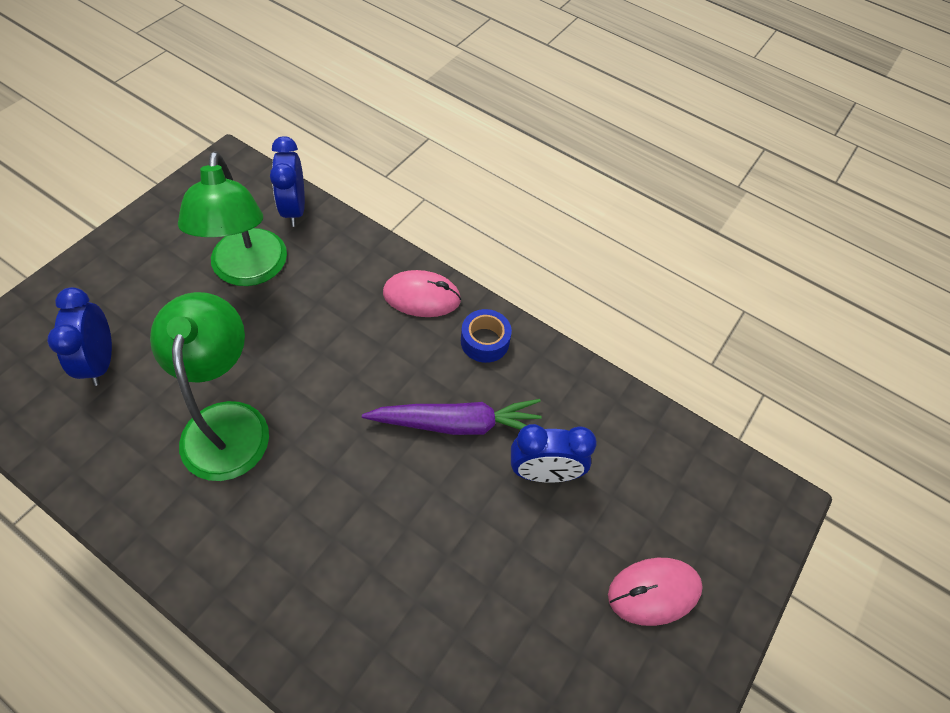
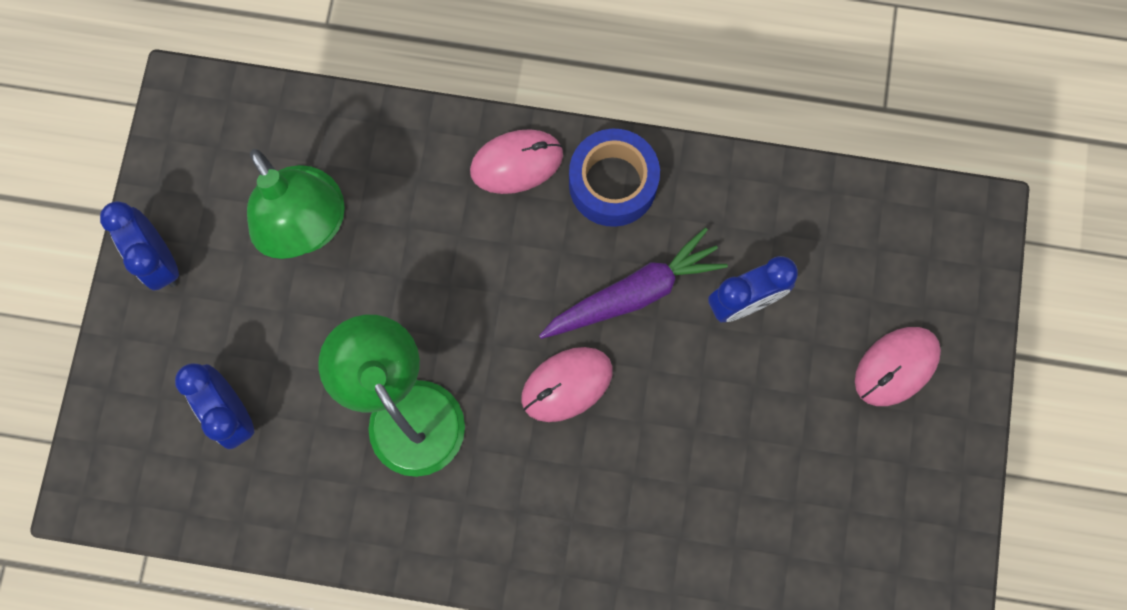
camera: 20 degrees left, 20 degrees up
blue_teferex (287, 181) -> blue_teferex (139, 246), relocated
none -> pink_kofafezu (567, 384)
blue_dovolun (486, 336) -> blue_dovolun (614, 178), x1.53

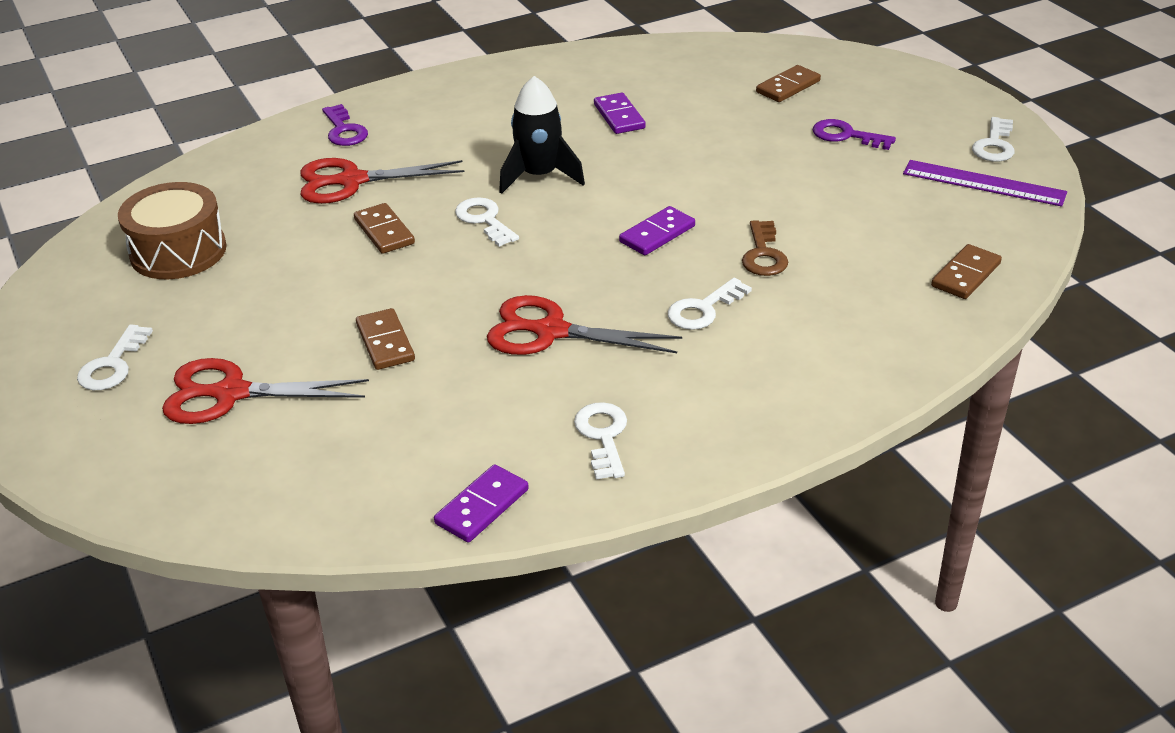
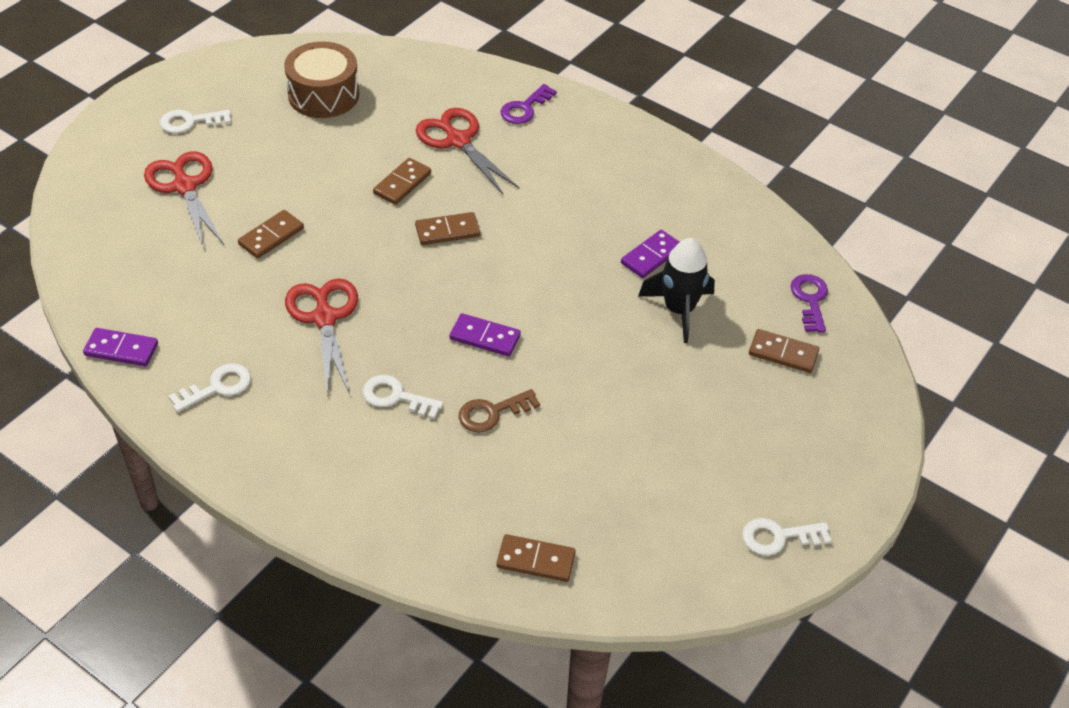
camera: 60 degrees right, 10 degrees up
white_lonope (487, 222) -> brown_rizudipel (447, 228)
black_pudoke (542, 135) -> black_pudoke (676, 290), relocated
purple_lonope (854, 134) -> purple_lonope (809, 303), relocated
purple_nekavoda (985, 183) -> none

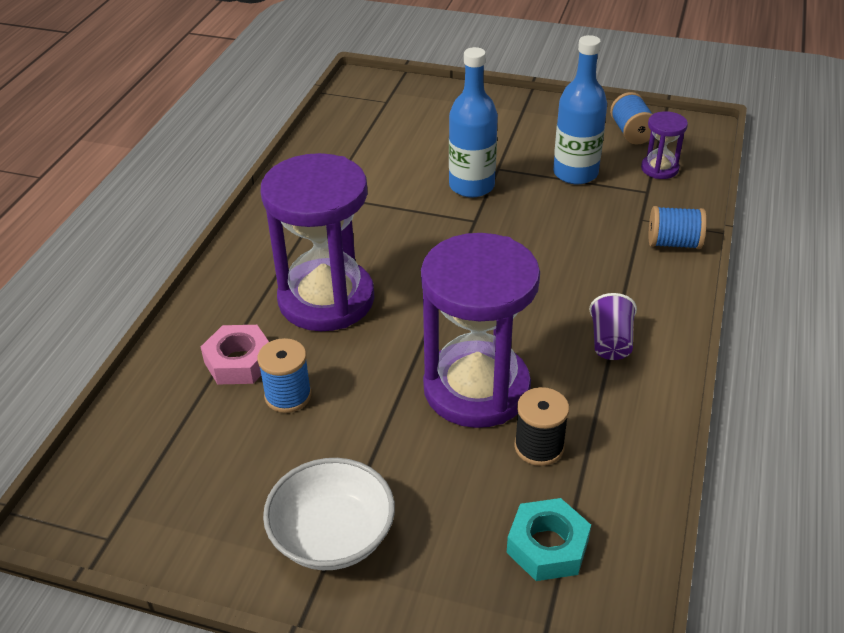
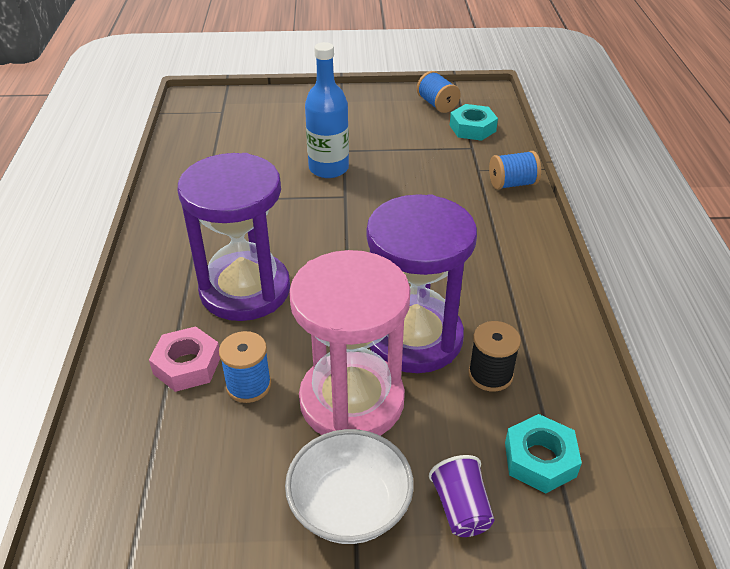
camera: 20 degrees left, 0 degrees up
none -> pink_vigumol (350, 343)
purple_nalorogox (613, 326) -> purple_nalorogox (461, 496), relocated
purple_vigumol (664, 145) -> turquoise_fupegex (474, 122)
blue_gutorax (580, 109) -> none

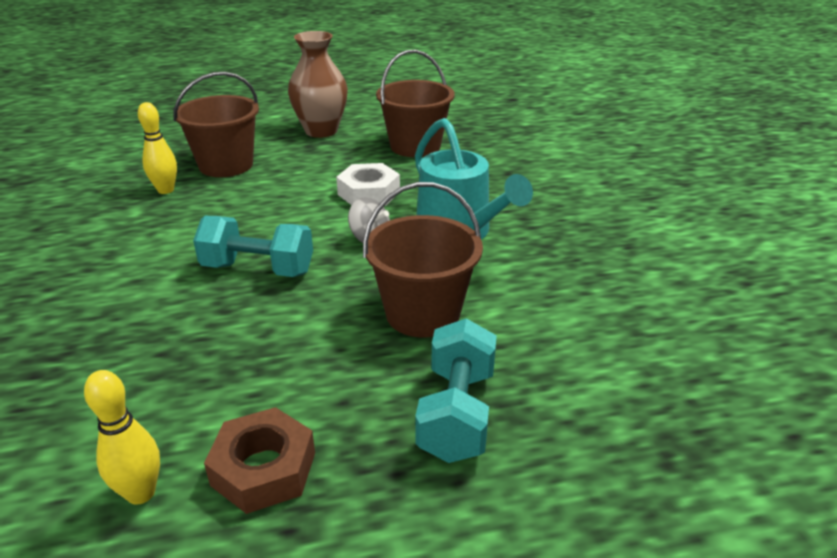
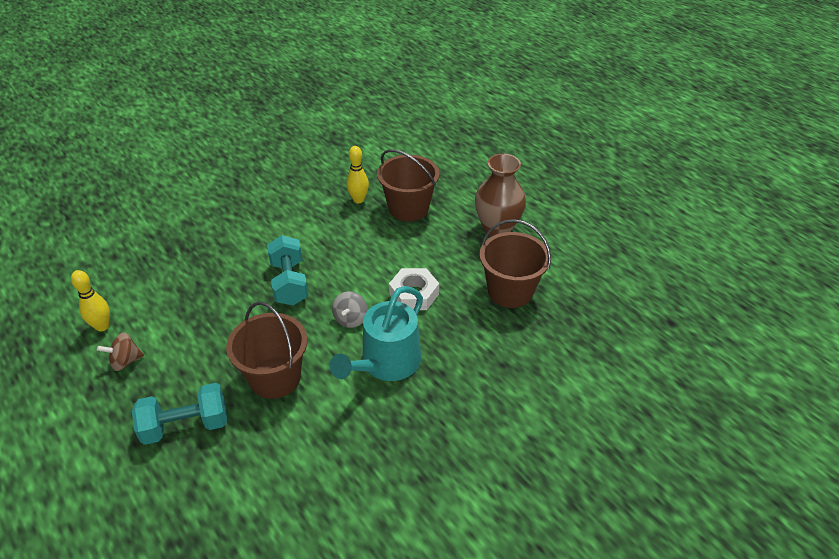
camera: 65 degrees right, 10 degrees up
brown_fupegex (259, 460) -> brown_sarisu (120, 351)

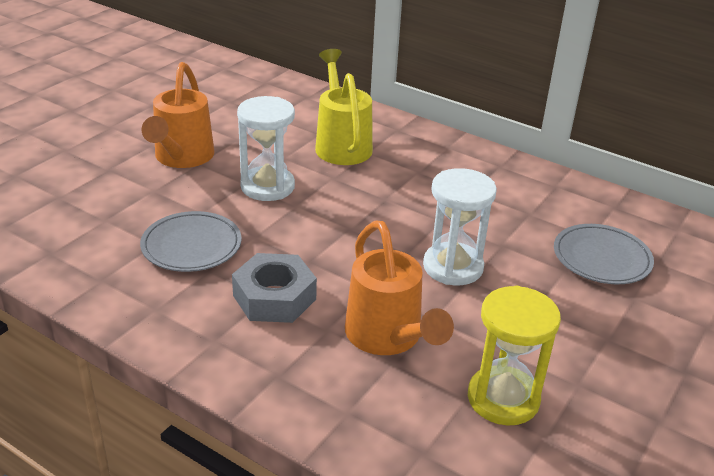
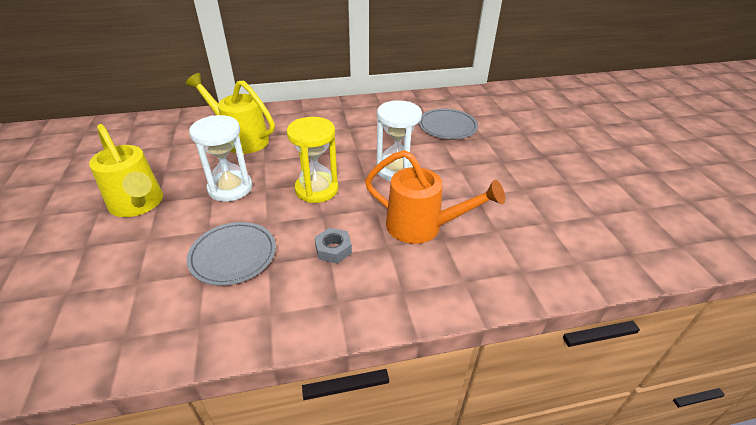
camera: 45 degrees left, 5 degrees up
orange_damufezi (178, 115) -> yellow_damufezi (126, 170)
yellow_vigumol (514, 356) -> yellow_vigumol (312, 160), relocated
grey_fupegex (274, 288) -> grey_fupegex (333, 245), x0.59

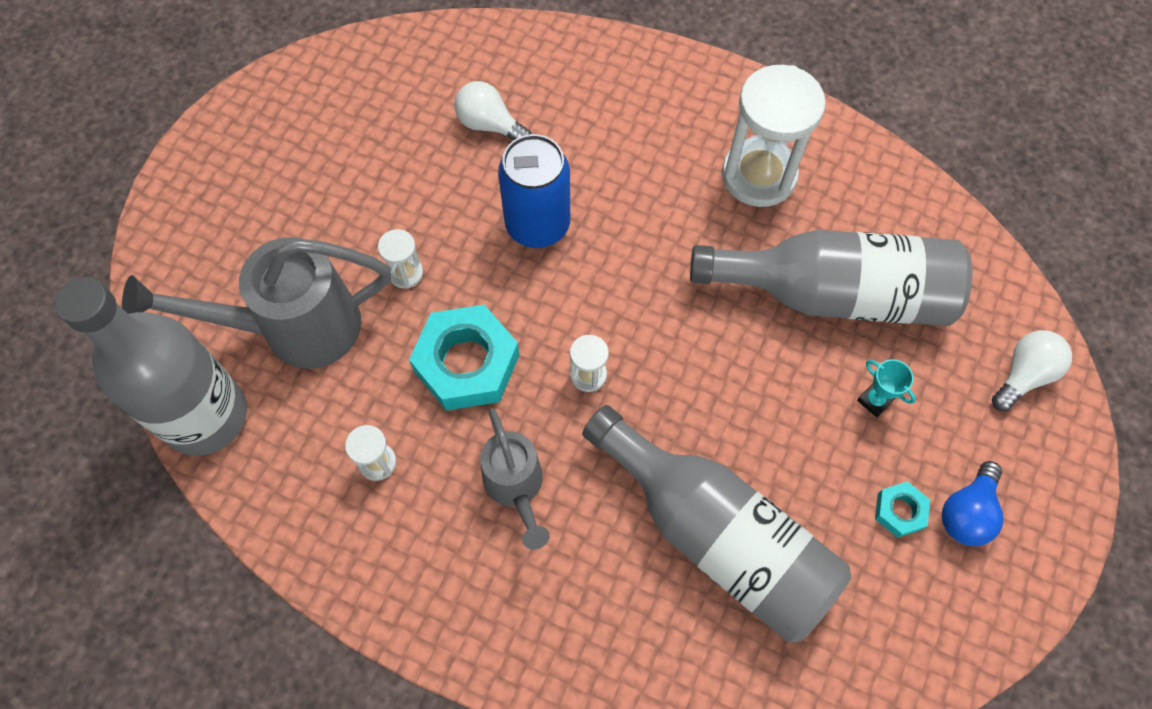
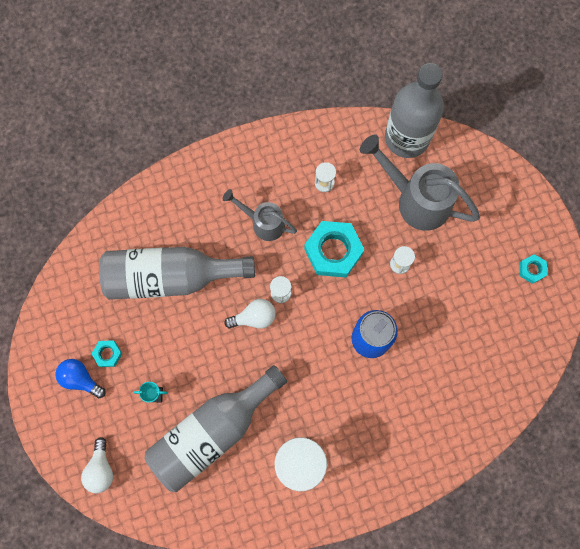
camera: 135 degrees right, 10 degrees up
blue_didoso (972, 503) -> blue_didoso (80, 378), 45 degrees counterclockwise
white_didoso (492, 110) -> white_didoso (250, 314), relocated
grey_damufezi (256, 303) -> grey_damufezi (420, 182), 90 degrees counterclockwise
none -> turquoise_fupegex (533, 269)

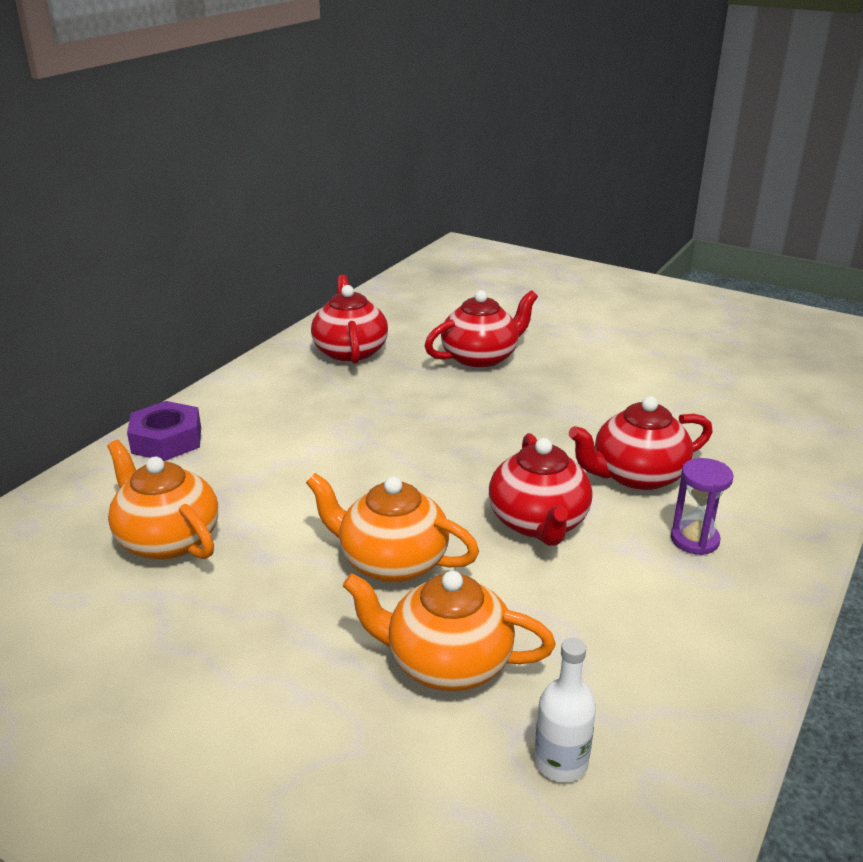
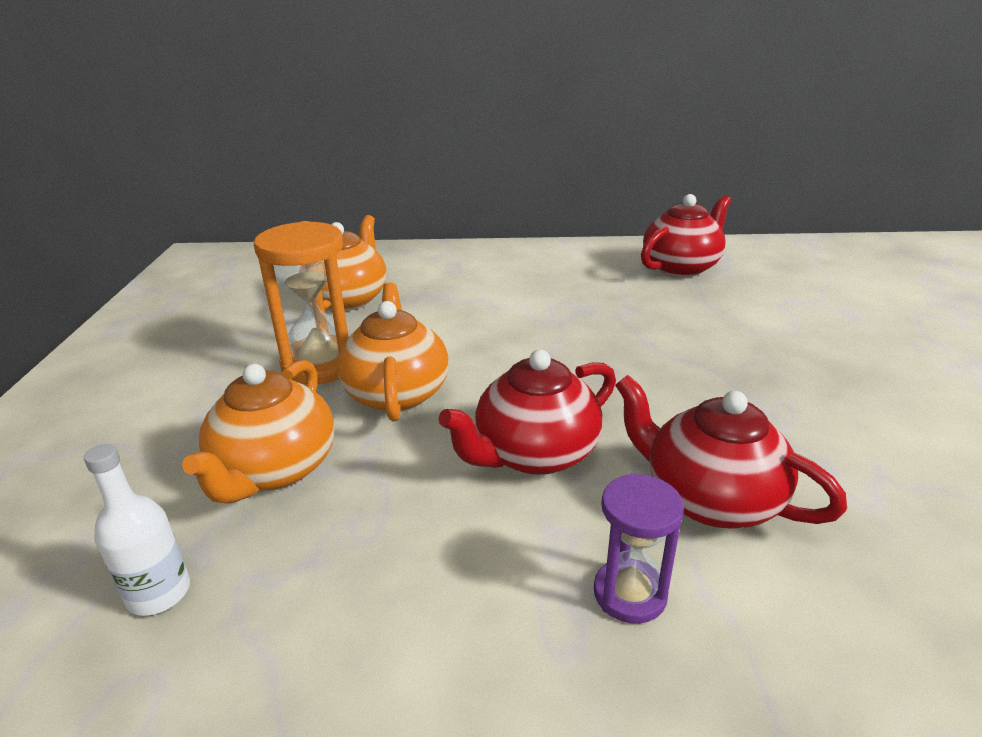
camera: 60 degrees right, 0 degrees up
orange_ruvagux (449, 631) -> orange_ruvagux (258, 432), 150 degrees counterclockwise
none -> orange_vigumol (301, 302)
purple_fupegex (164, 431) -> none
red_ruvagux (481, 329) -> none

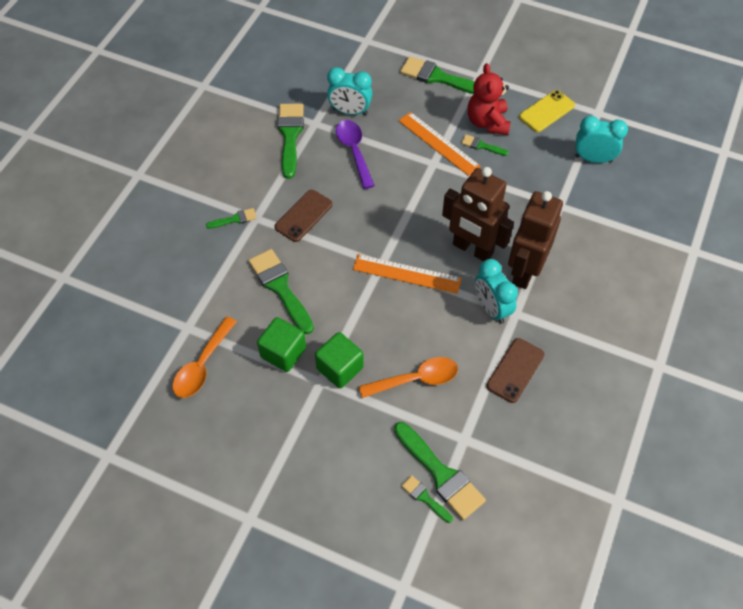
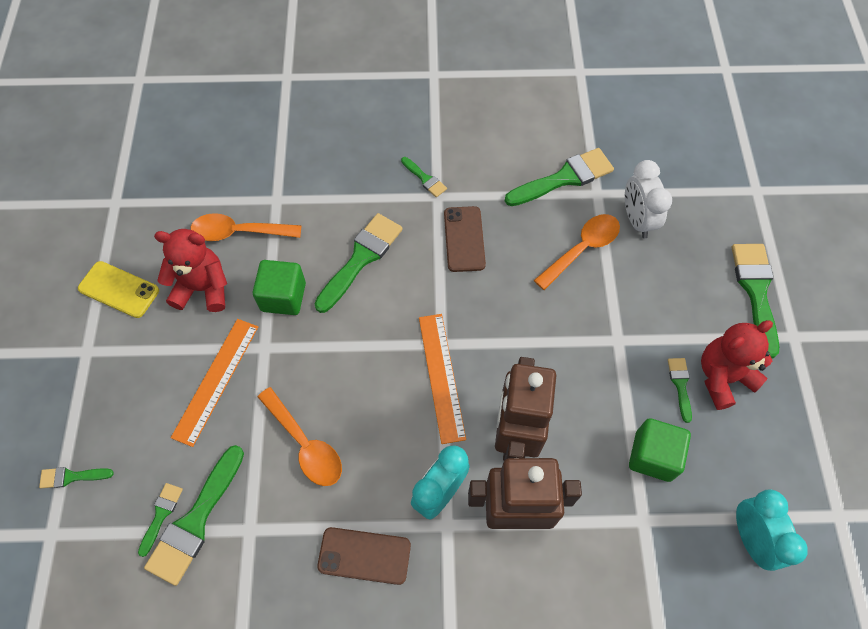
camera: 65 degrees right, 5 degrees up
none -> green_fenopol (76, 477)
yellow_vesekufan (547, 111) -> yellow_vesekufan (118, 289), relocated
none -> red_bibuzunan (190, 270)
orange_nekavoda (439, 144) -> orange_nekavoda (214, 383), relocated
brown_vesekufan (304, 216) -> brown_vesekufan (465, 239), 75 degrees clockwise
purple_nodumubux (355, 154) -> orange_nodumubux (577, 252)
turquoise_teferex (349, 91) -> white_teferex (648, 199)
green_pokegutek (339, 360) -> green_pokegutek (660, 450), relocated

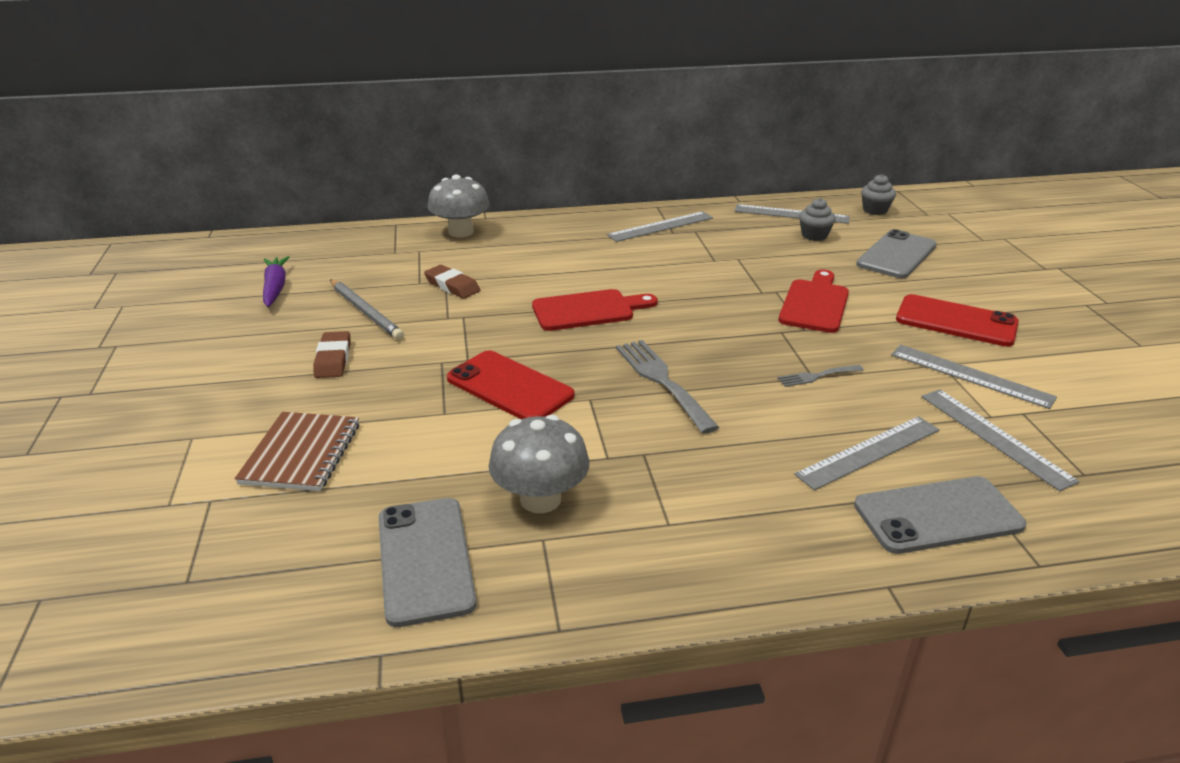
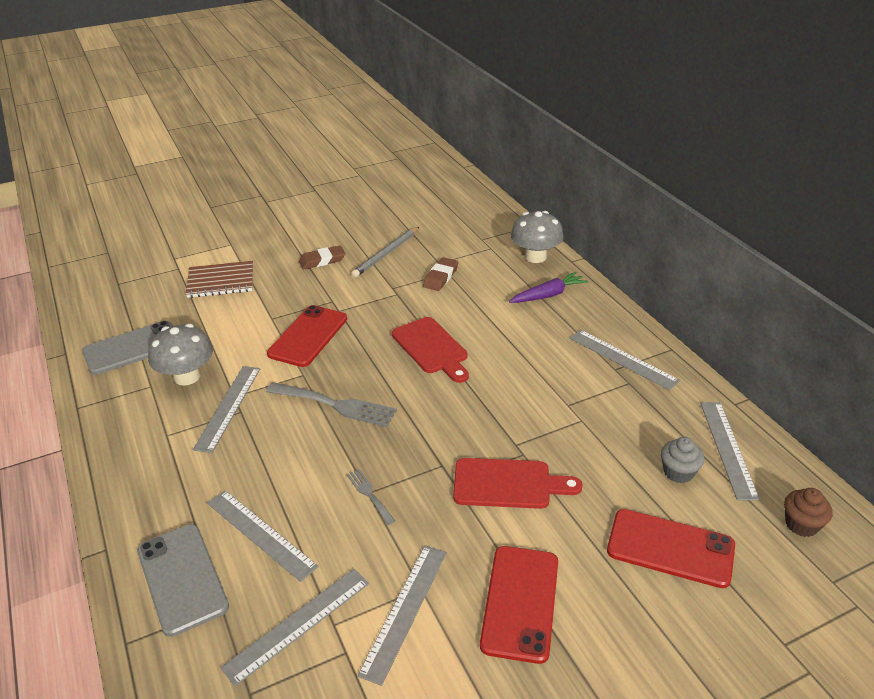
camera: 75 degrees right, 5 degrees up
none -> grey_nekavoda (226, 409)
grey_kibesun (667, 387) -> grey_kibesun (331, 404), 60 degrees clockwise
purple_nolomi (276, 281) -> purple_nolomi (548, 287), relocated
grey_vesekufan (896, 253) -> red_vesekufan (671, 548)
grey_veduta (878, 194) -> brown_veduta (808, 512)

